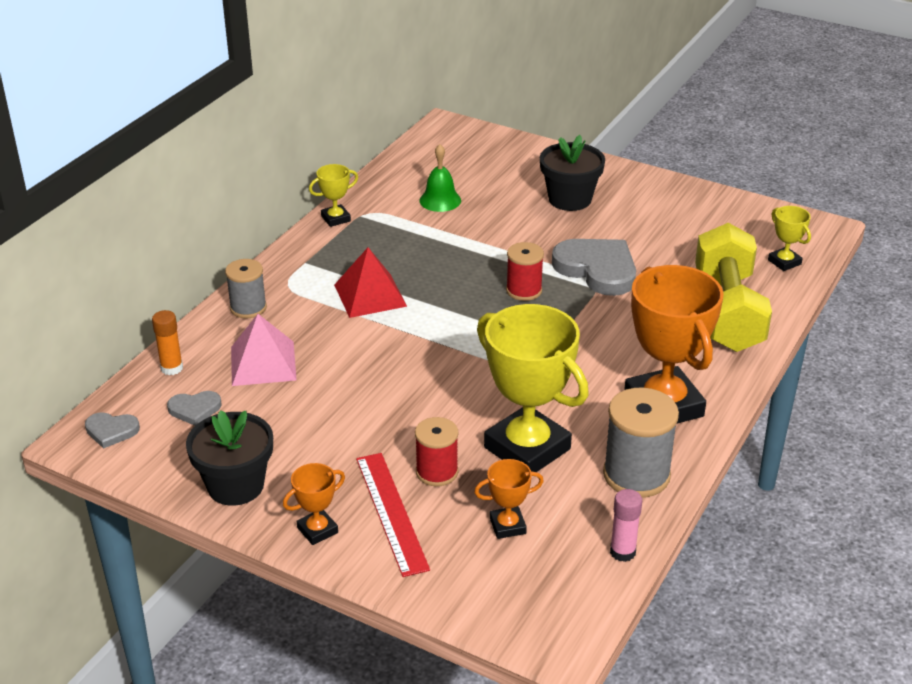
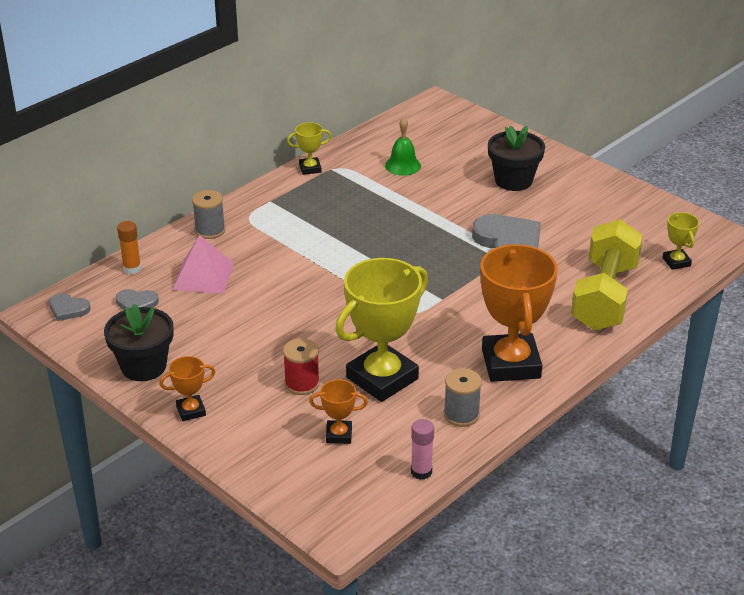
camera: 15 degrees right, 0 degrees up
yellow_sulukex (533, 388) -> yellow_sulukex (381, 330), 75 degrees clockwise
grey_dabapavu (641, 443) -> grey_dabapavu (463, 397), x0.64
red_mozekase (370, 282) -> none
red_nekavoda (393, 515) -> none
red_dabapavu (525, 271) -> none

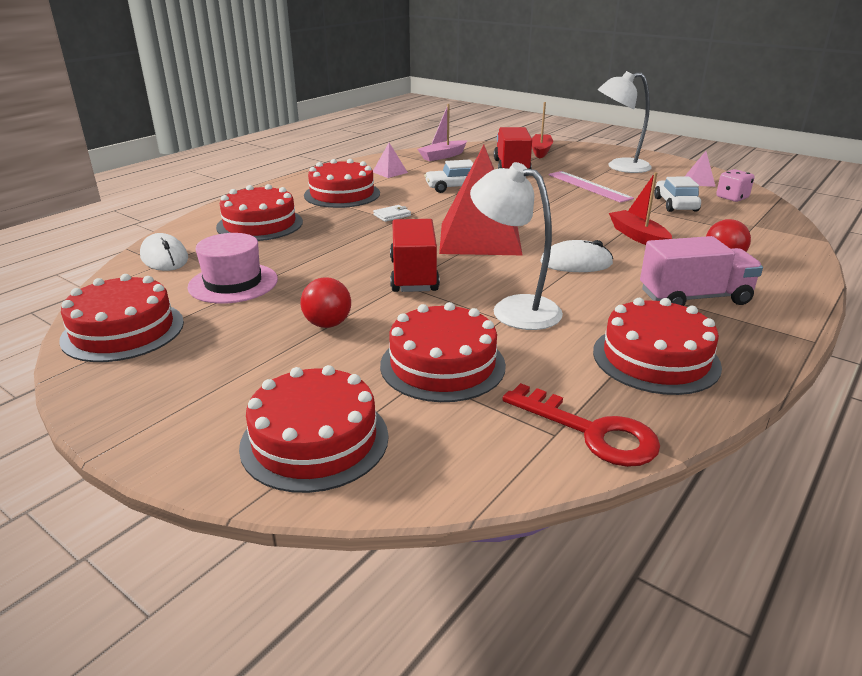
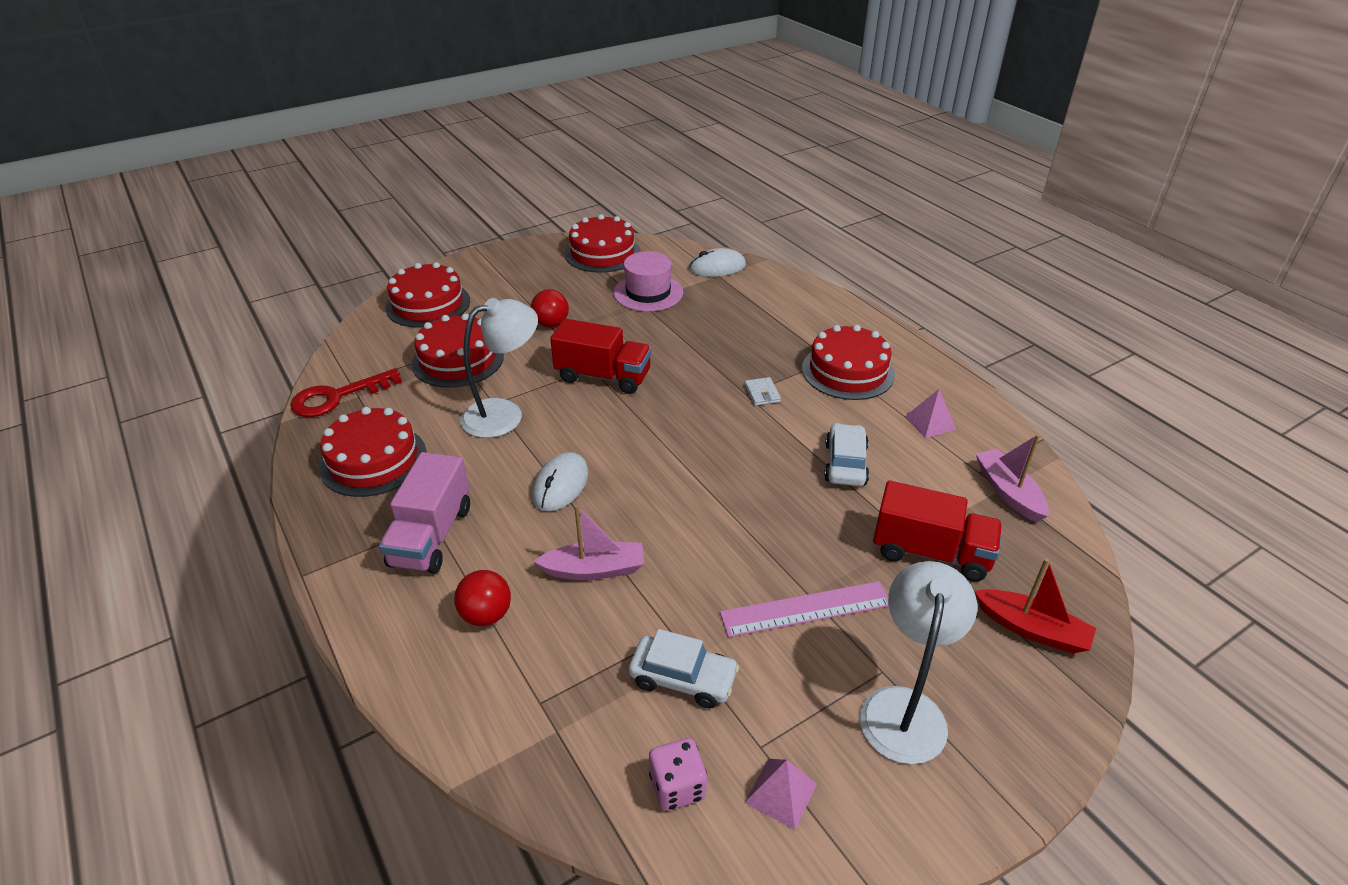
camera: 110 degrees right, 10 degrees up
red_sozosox (640, 208) -> pink_sozosox (588, 542)
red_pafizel (259, 212) -> none
red_mozekase (481, 200) -> none

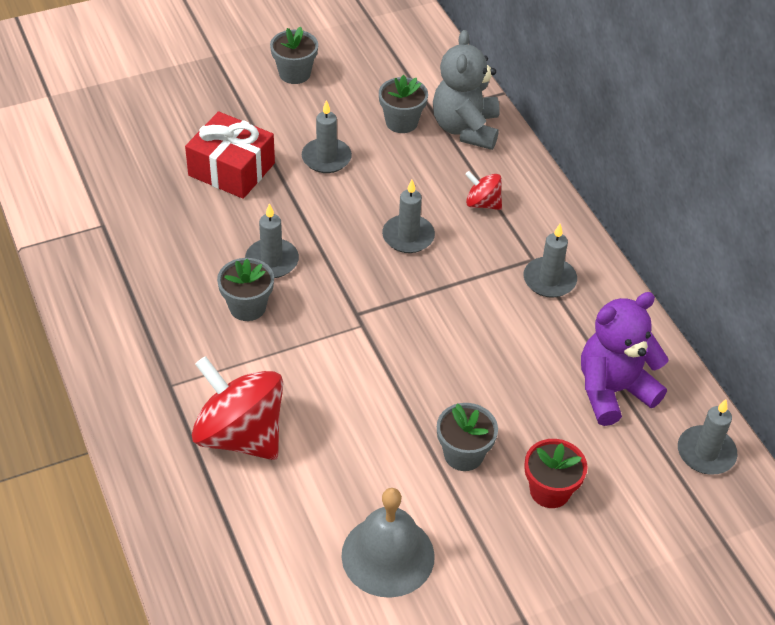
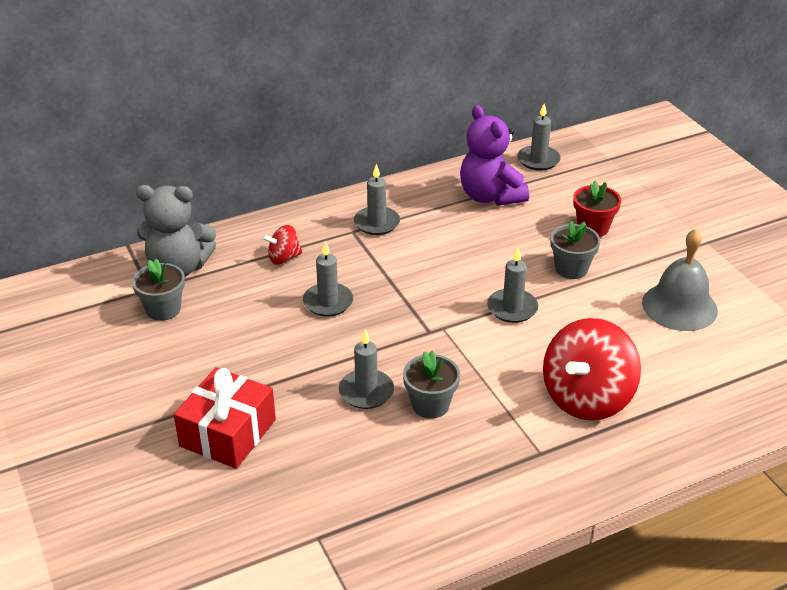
camera: 90 degrees left, 10 degrees down
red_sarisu (483, 190) -> red_sarisu (282, 245), 45 degrees clockwise
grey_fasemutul (327, 136) -> grey_fasemutul (512, 285), relocated
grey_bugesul (294, 55) -> none

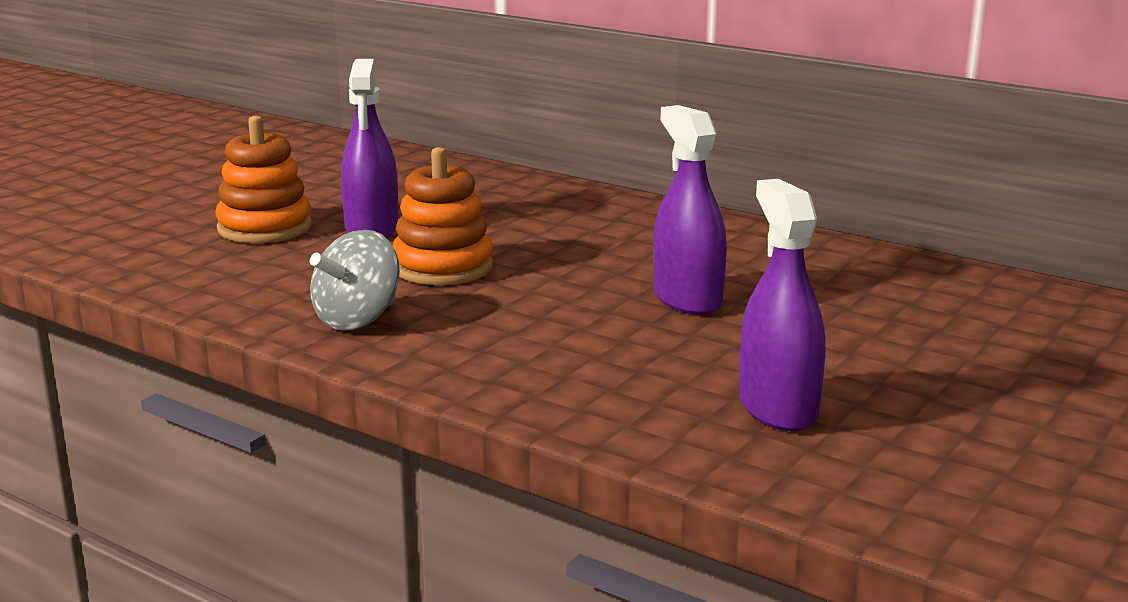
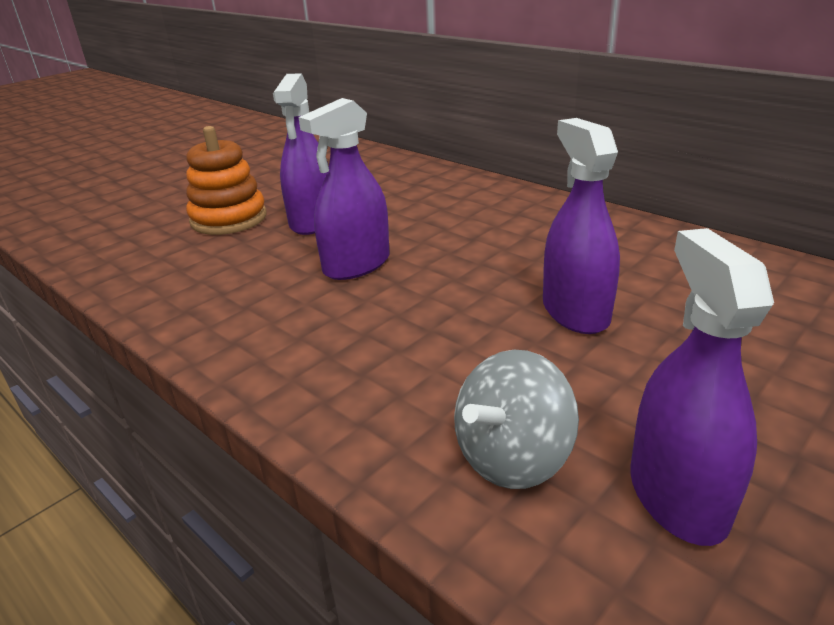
camera: 10 degrees right, 10 degrees up
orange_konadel (442, 216) -> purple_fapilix (344, 189)
grey_sarisu (355, 280) -> grey_sarisu (516, 419), relocated

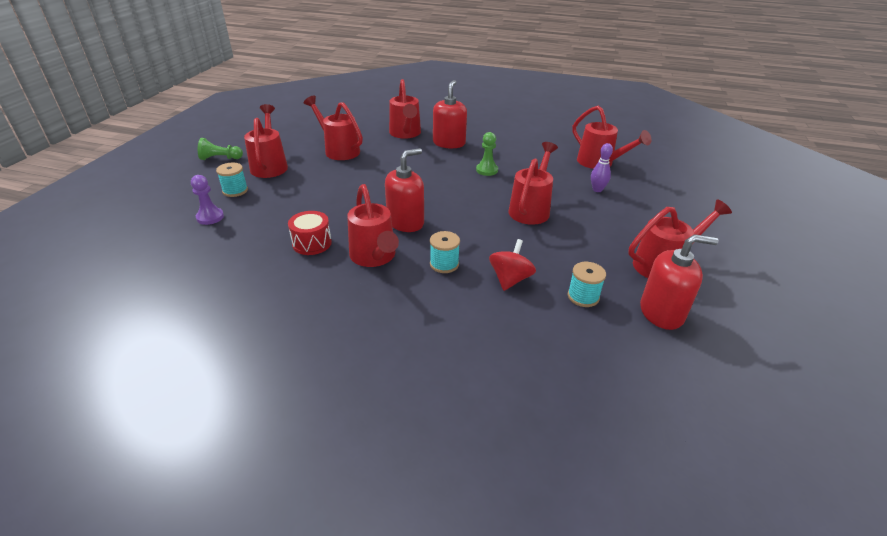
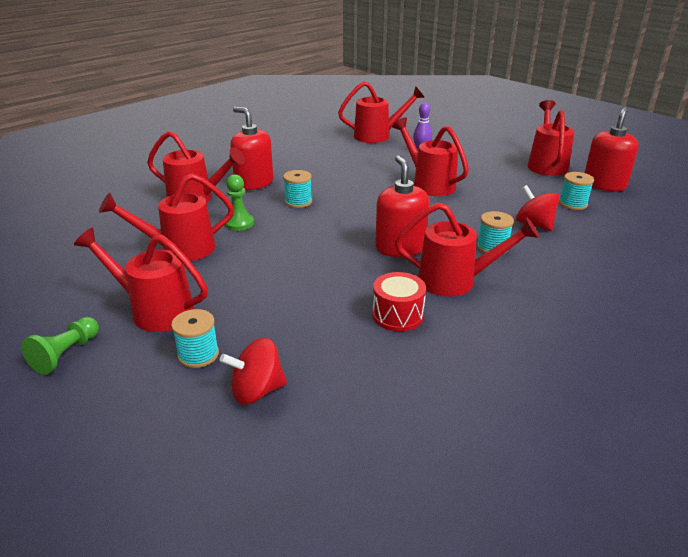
camera: 60 degrees left, 5 degrees down
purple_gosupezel (207, 200) -> red_sarisu (253, 371)
green_gosupezel (487, 154) -> green_gosupezel (239, 202), relocated
none -> turquoise_dabapavu (297, 189)

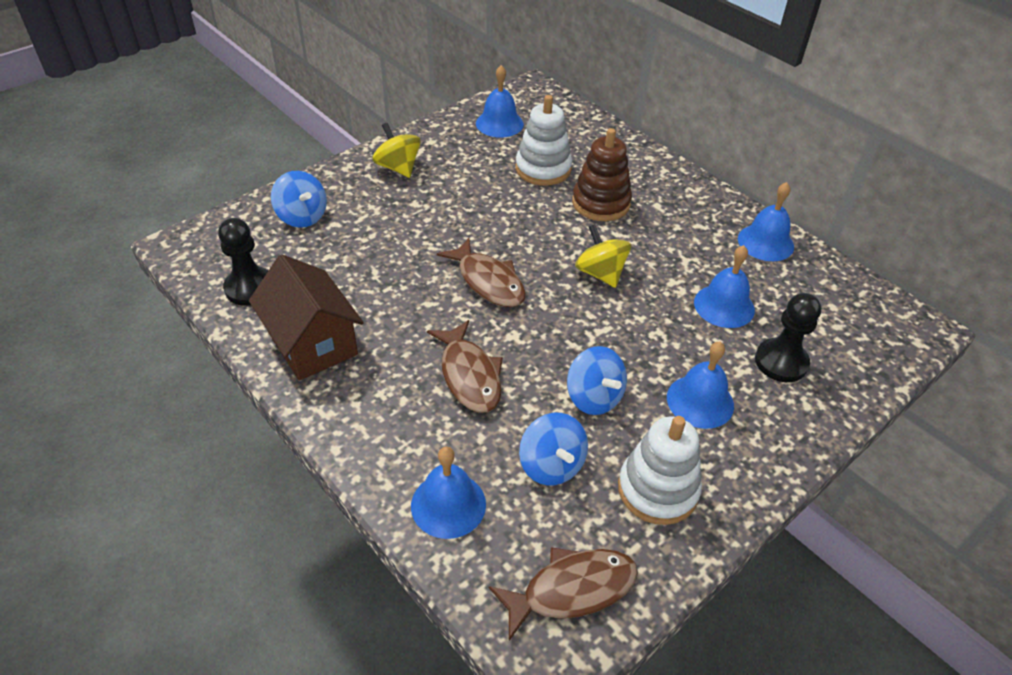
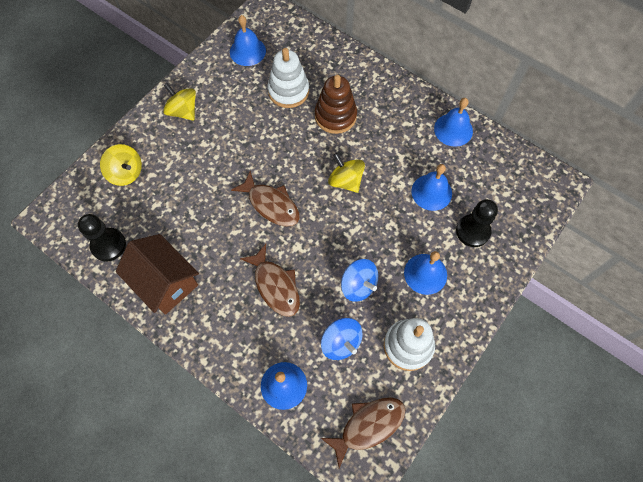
camera: 10 degrees left, 20 degrees up
blue_sarisu (299, 199) -> yellow_sarisu (121, 165)

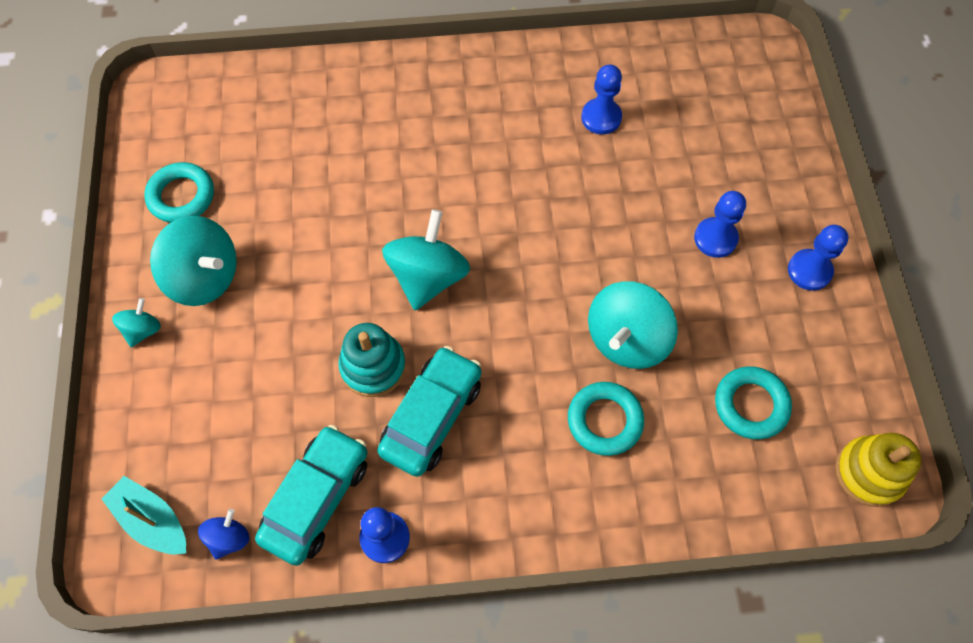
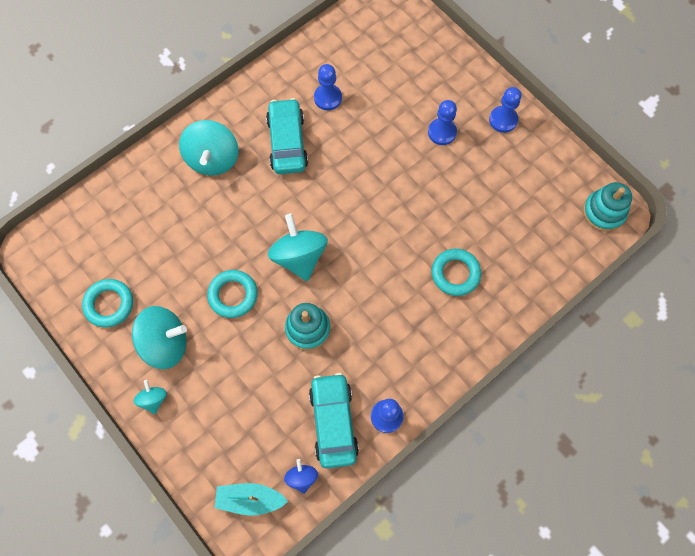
camera: 35 degrees left, 5 degrees up
turquoise_sarisu (633, 325) -> turquoise_sarisu (209, 148), relocated
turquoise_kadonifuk (753, 402) -> turquoise_kadonifuk (232, 294), relocated
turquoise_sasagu (429, 411) -> turquoise_sasagu (287, 136), relocated
yellow_konadel (878, 470) -> turquoise_konadel (607, 207)

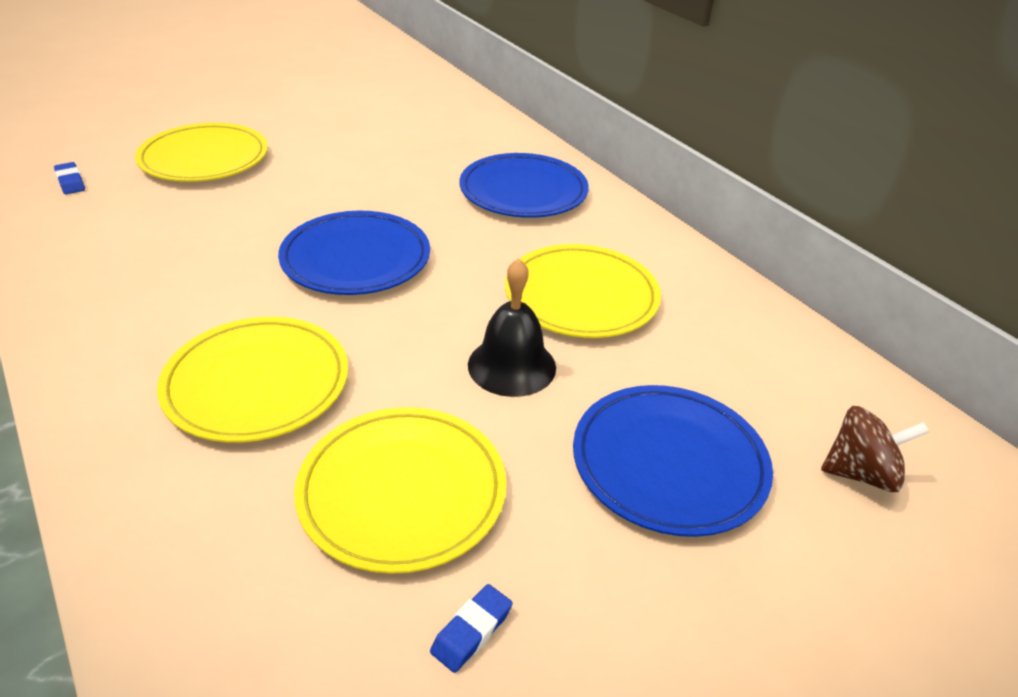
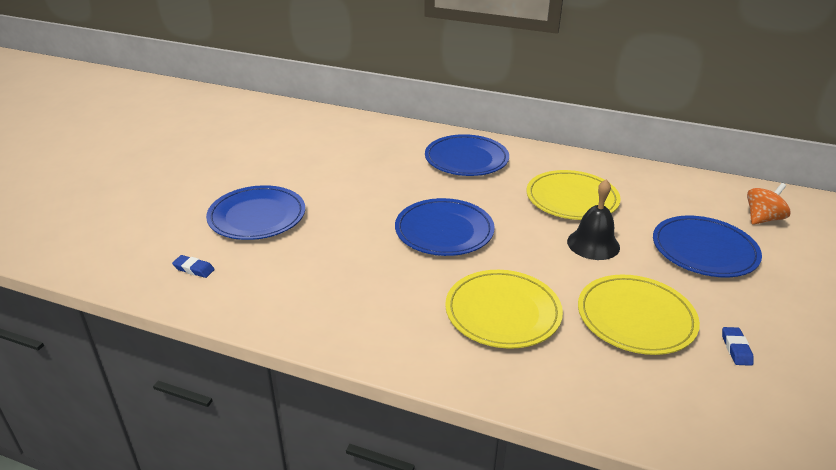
camera: 35 degrees left, 5 degrees down
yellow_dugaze (201, 152) -> blue_dugaze (255, 212)
brown_sarisu (875, 449) -> orange_sarisu (769, 204)

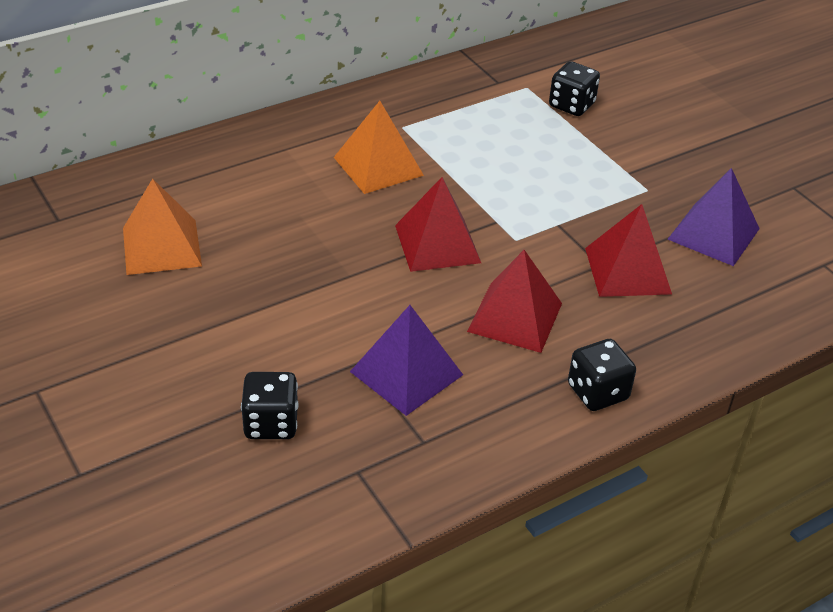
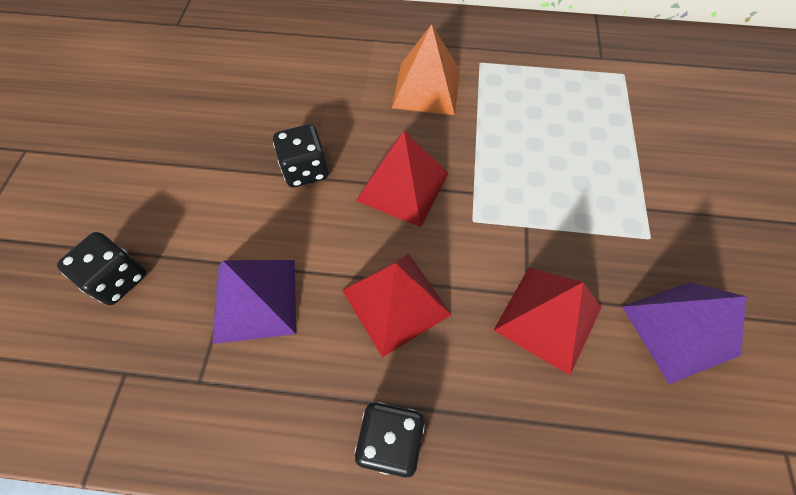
camera: 40 degrees right, 20 degrees up
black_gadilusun (574, 88) -> black_gadilusun (300, 155), relocated
orange_mozekase (162, 227) -> none

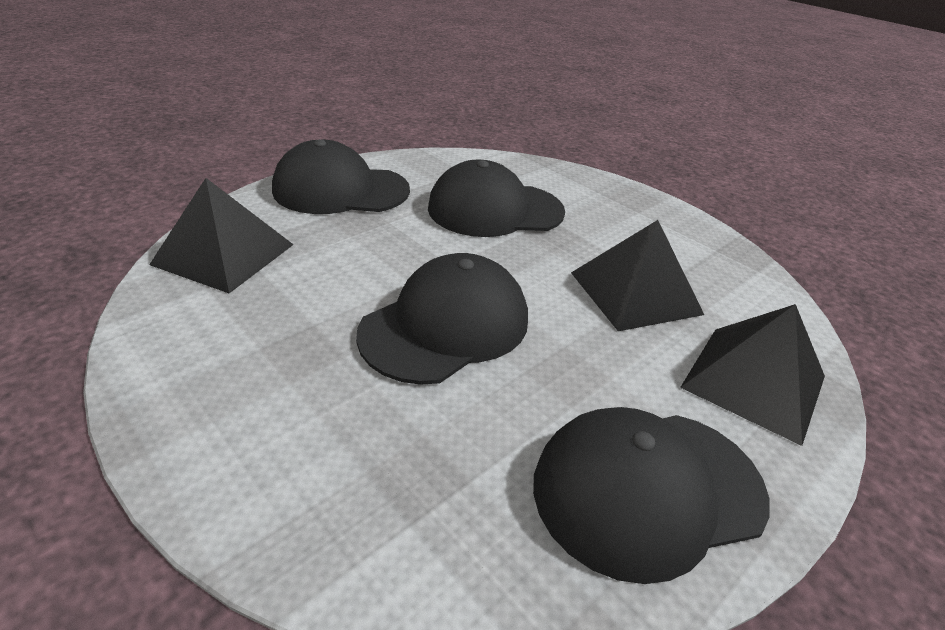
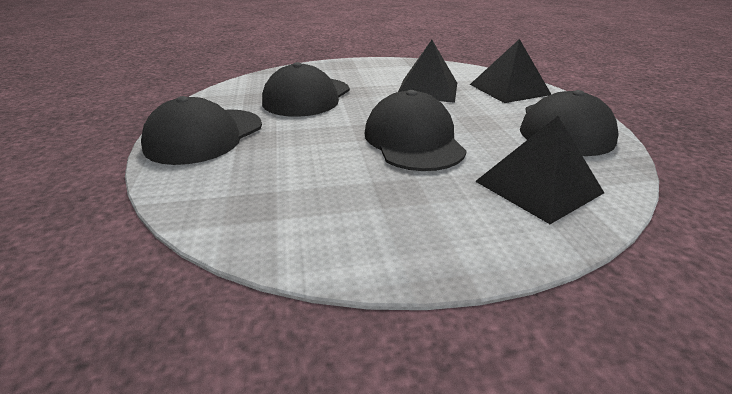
camera: 55 degrees left, 5 degrees down
black_mozekase (221, 235) -> black_mozekase (539, 170), relocated

